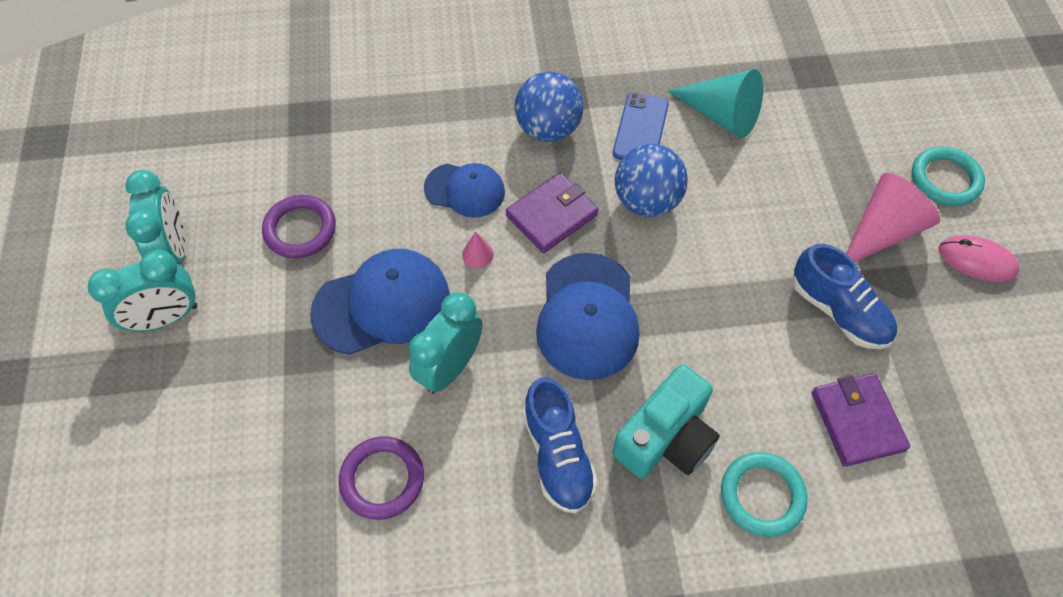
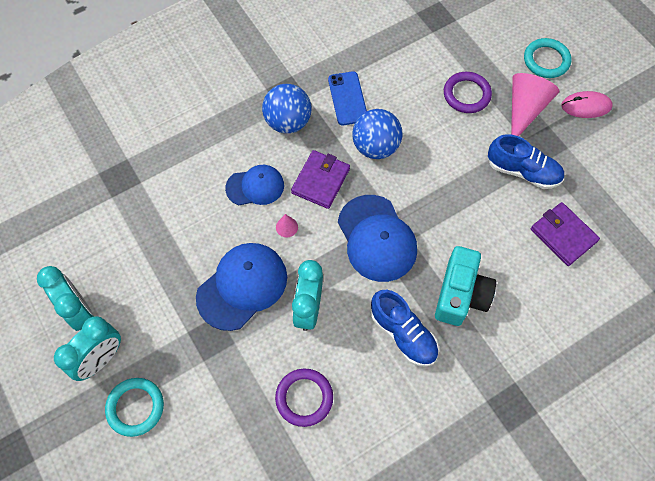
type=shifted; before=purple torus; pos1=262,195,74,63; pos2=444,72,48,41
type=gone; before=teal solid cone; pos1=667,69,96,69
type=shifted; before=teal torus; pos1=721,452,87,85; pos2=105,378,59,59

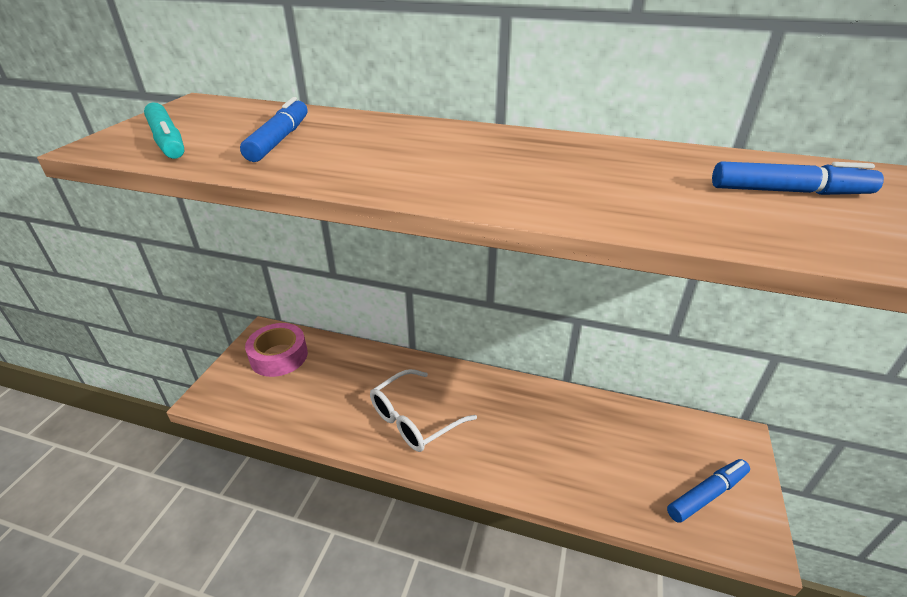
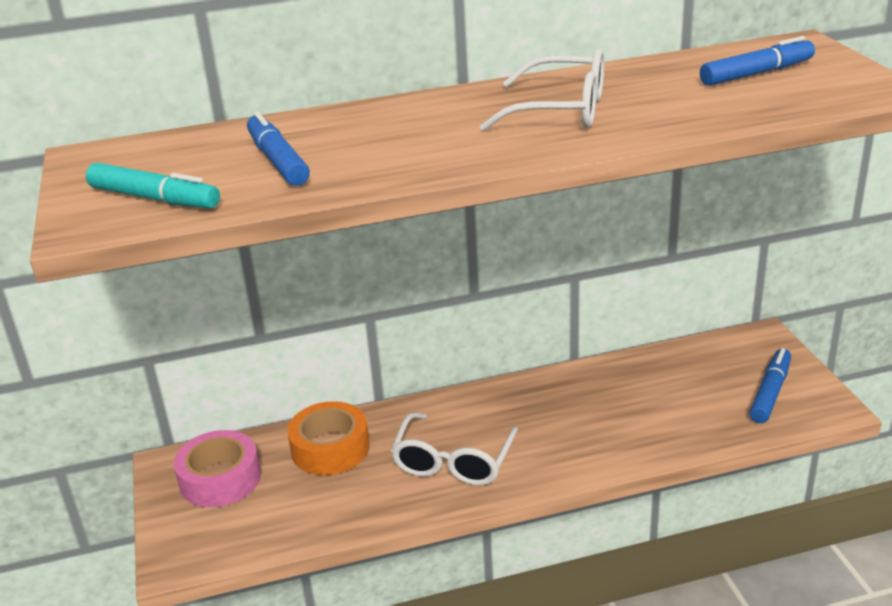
type=new; after=orange sticky tape; pos2=287,401,83,74
type=new; after=pure white spectacles; pos2=480,48,124,83

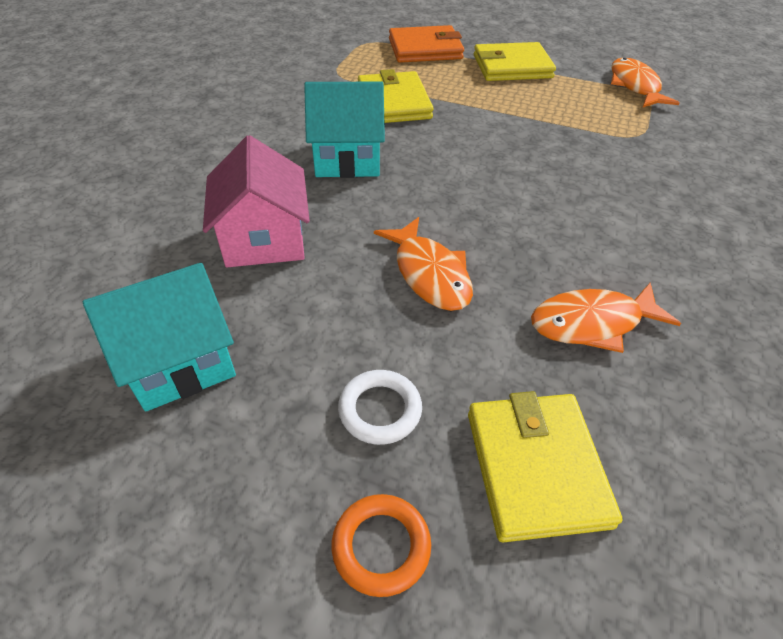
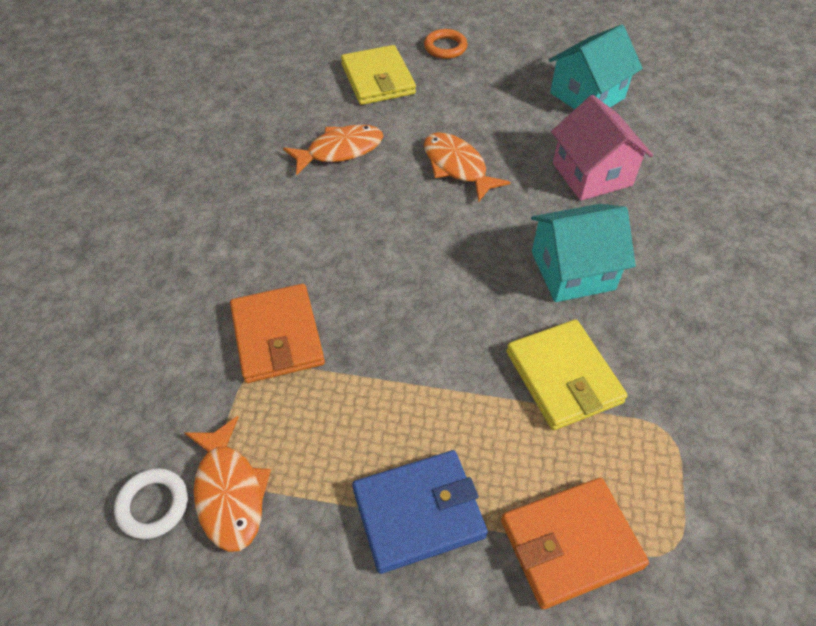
type=shifted; before=pure white torus; pos1=338,370,84,75; pos2=114,468,74,71
type=repainted; before=bright yellow wallet; after=royal blue wallet; pos1=474,42,82,39; pos2=352,450,136,124
type=new; after=orange wallet; pos2=230,284,95,99

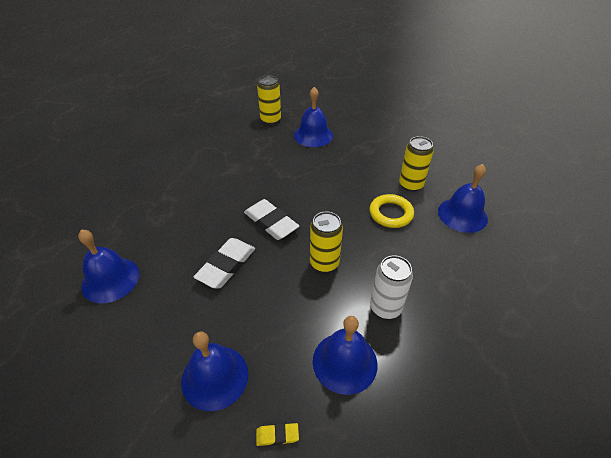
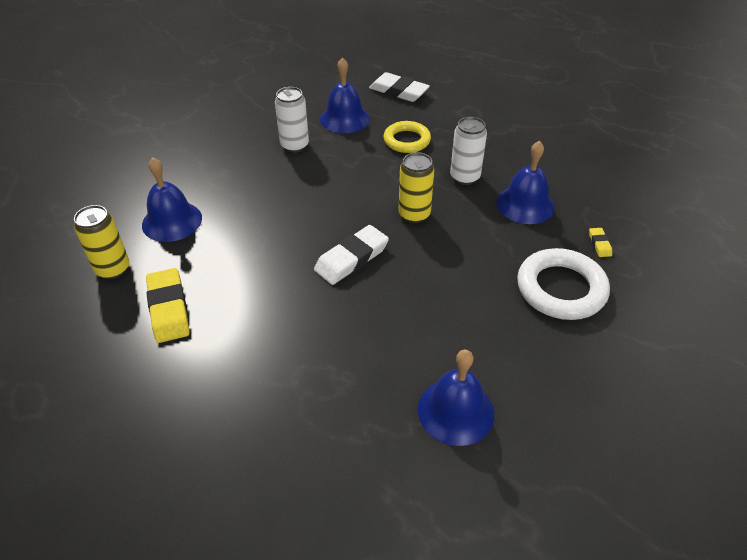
type=swapped; before=royal blue bell; after=pure white torus; pos1=181,331,67,80; pos2=517,248,93,72
type=shifted; before=pure white eraser; pos1=194,238,61,50; pos2=369,72,61,30
type=shifted; before=bright yellow torus; pos1=369,194,45,34; pos2=383,121,48,32
type=repainted; before=bright yellow tin; after=pure white tin; pos1=399,136,35,56; pos2=275,87,34,66
type=new; after=bright yellow eraser; pos2=146,268,44,75

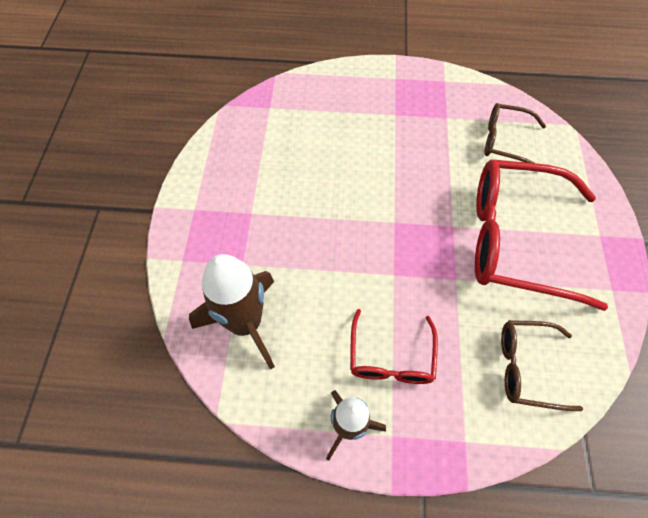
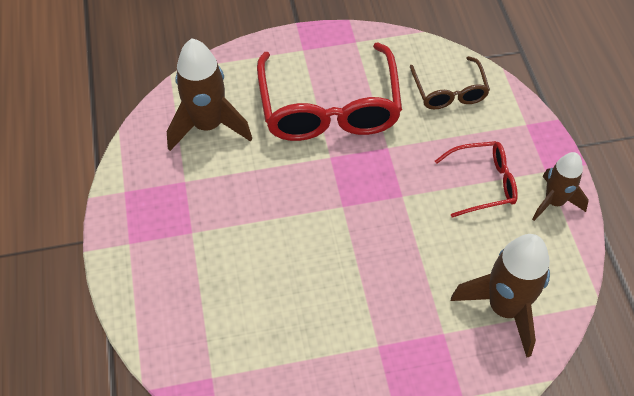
type=swapped; before=dark brown spectacles; after=dark brown spaceship; pos1=484,103,62,60; pos2=167,39,85,112

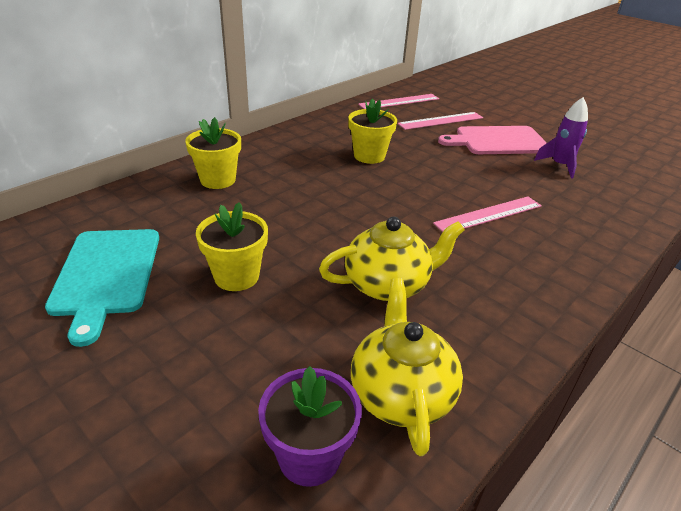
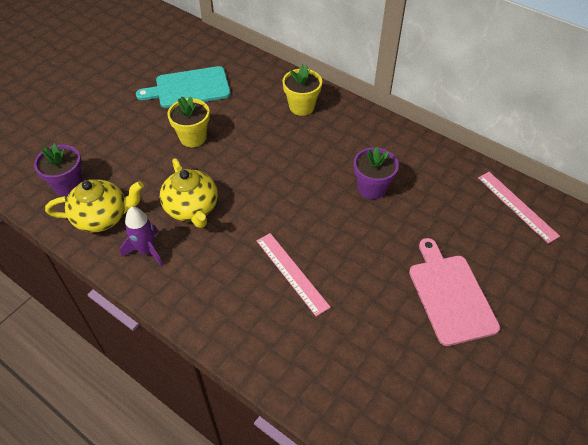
type=repainted; before=bright yellow plant pot; after=purple plant pot; pos1=348,98,49,66; pos2=354,147,45,52
type=gone; before=pink measuring stick; pos1=398,112,85,18
type=shifted; before=purple spaceship; pos1=534,97,54,82; pos2=120,207,43,60

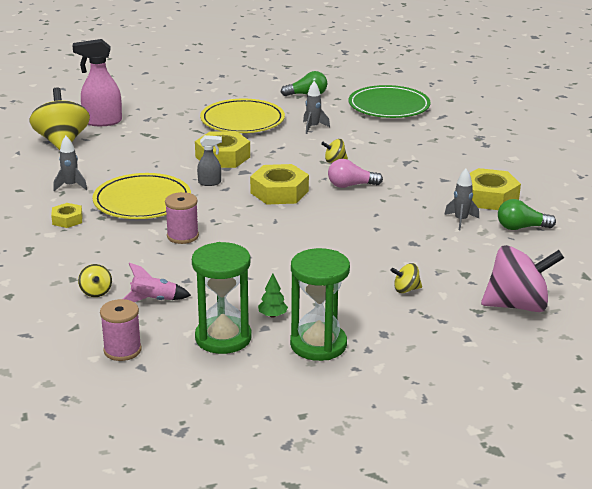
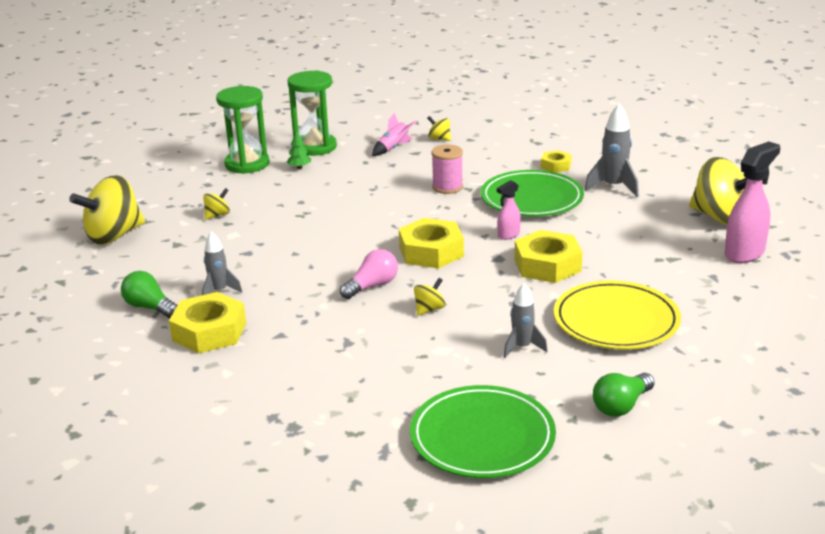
type=scaled; before=ash-grey spaceship; pos1=53,136,34,55; pos2=585,104,54,93; scale=1.52
type=repainted; before=bright yellow plate; after=emerald plate; pos1=93,173,98,46; pos2=481,170,103,46
type=gone; before=pink bobbin; pos1=100,299,42,62
type=repainted; before=ash-grey sprayer; after=pink sprayer; pos1=197,135,25,51; pos2=497,180,24,60
type=repainted; before=pink spinning top; after=bright yellow spinning top; pos1=481,245,83,67; pos2=69,175,76,70
type=rotated; before=emerald light bulb; pos1=498,199,58,31; pos2=121,271,57,47; turn=-105

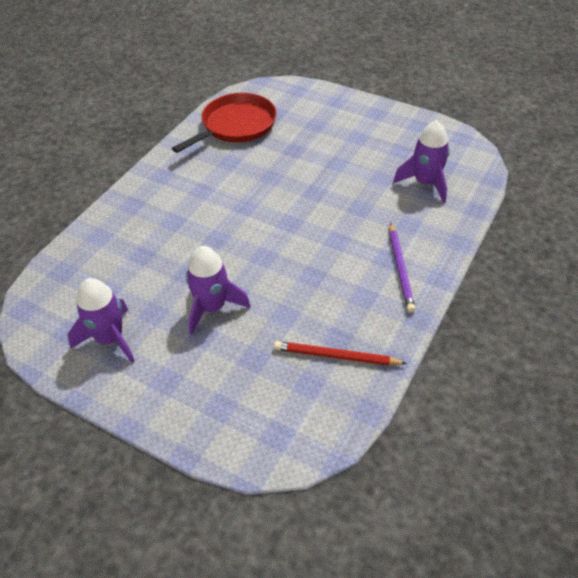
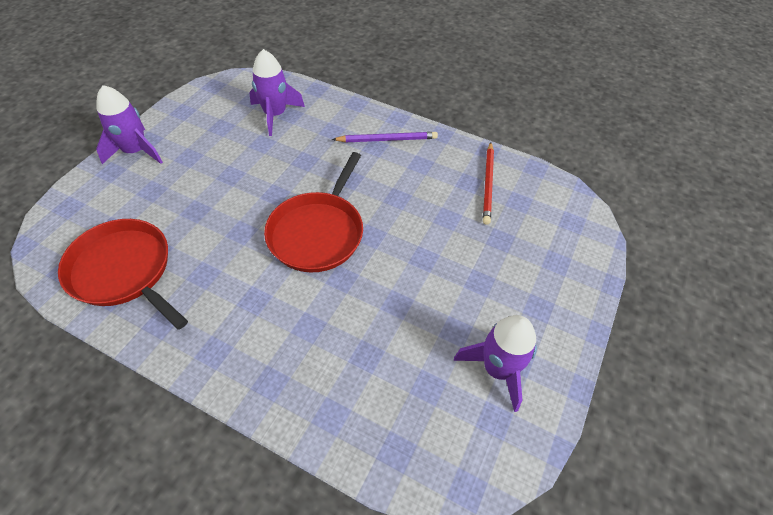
type=shifted; before=purple spaceship; pos1=186,246,65,89; pos2=96,85,67,79
type=new; after=crimson skillet; pos2=264,152,99,120

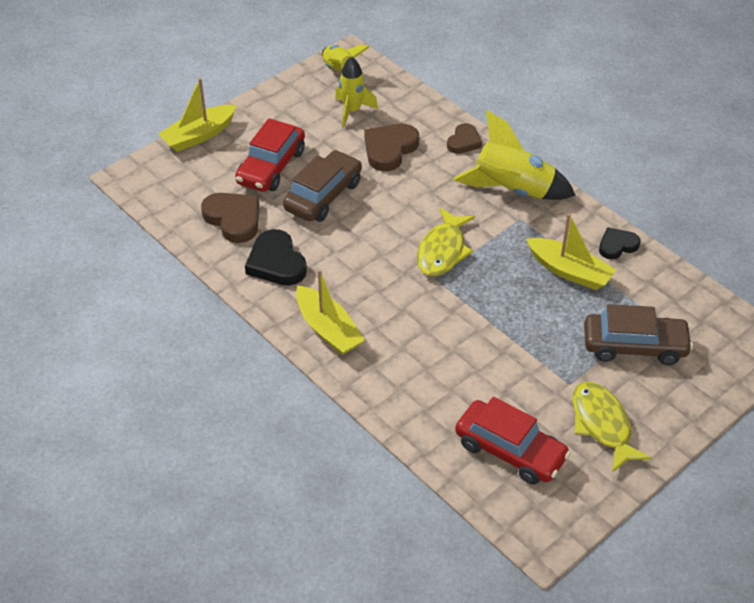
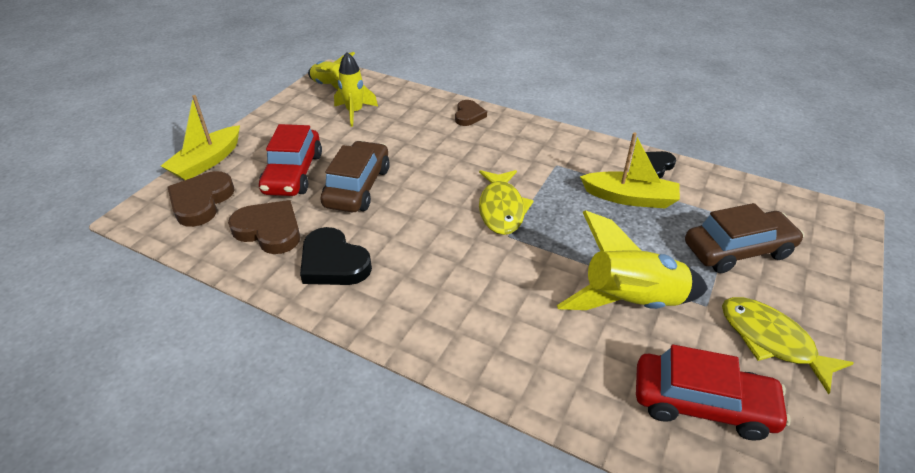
type=gone; before=bright yellow sailboat; pos1=296,269,69,86
type=shifted; before=dark brown love heart; pos1=365,124,54,47; pos2=168,171,67,56
type=shifted; before=bright yellow spaceship; pos1=454,110,122,90; pos2=557,210,151,100

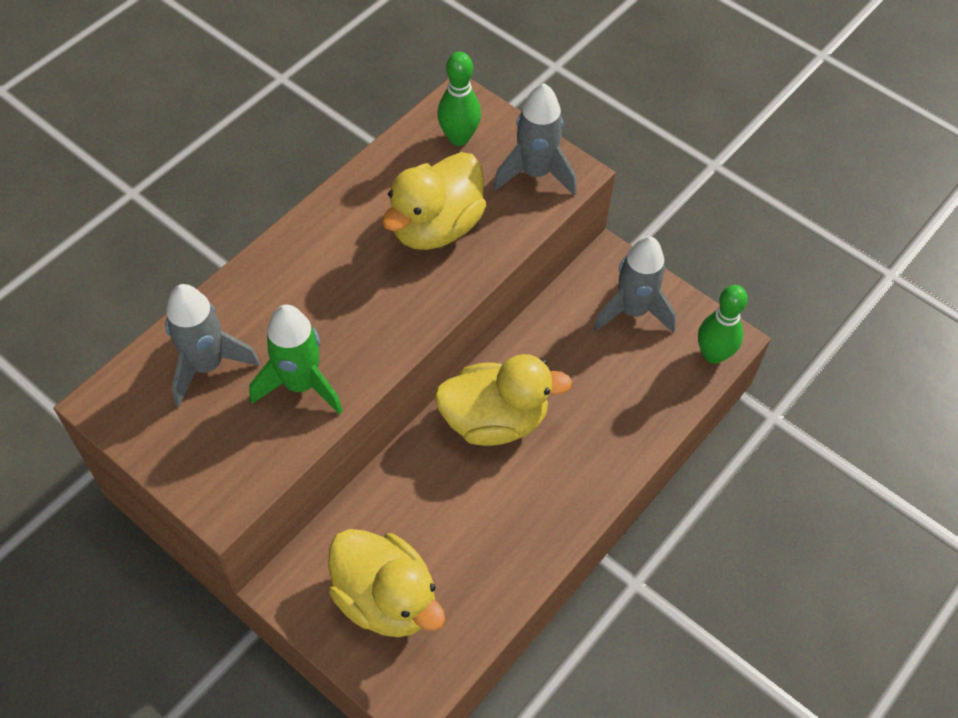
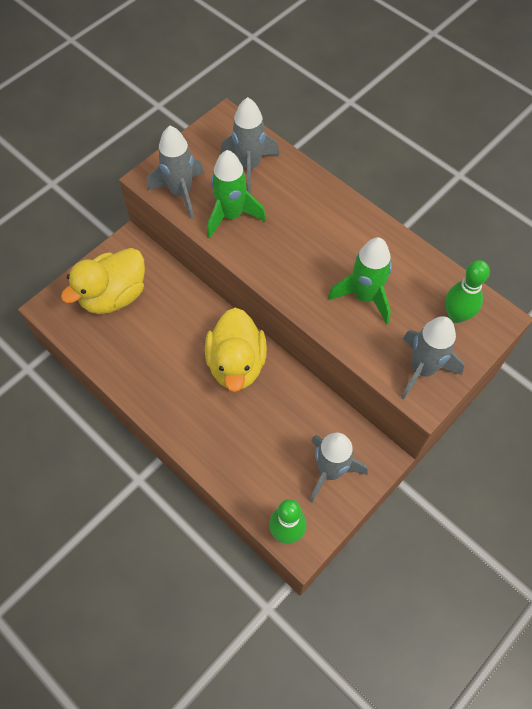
type=swapped; before=bright yellow rubber duck; after=emerald spaceship; pos1=382,152,104,98; pos2=328,237,64,88
type=new; after=ash-grey spaceship; pos2=147,126,57,93

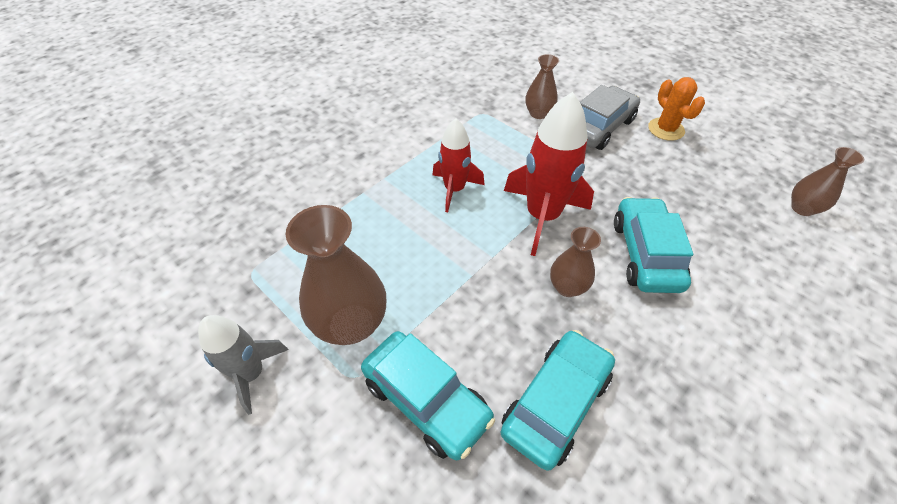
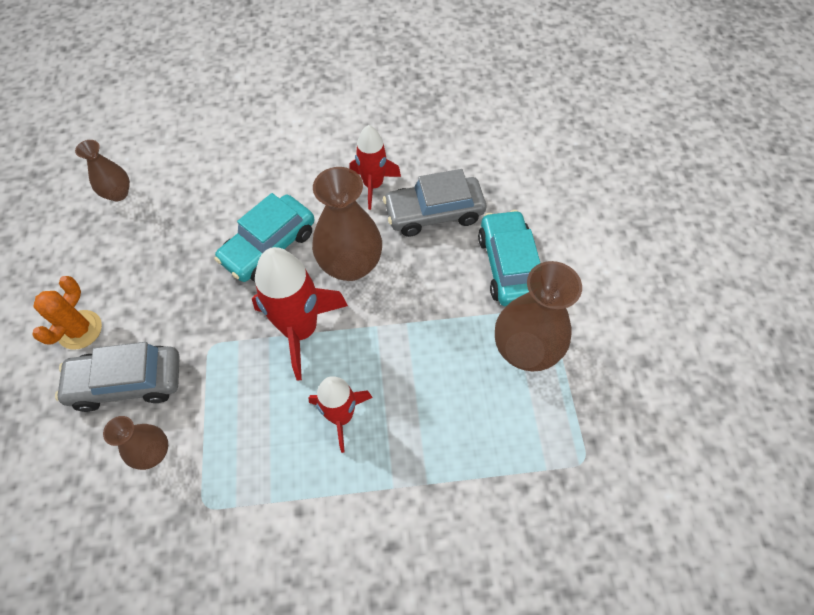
type=gone; before=ash-grey spaceship; pos1=198,315,91,100
type=repainted; before=teal toy car; after=ash-grey toy car; pos1=501,330,114,140; pos2=383,169,103,68
type=scaled; before=dark brown vase; pos1=550,227,51,70; pos2=312,167,70,114; scale=1.79
type=new; after=crimson spaceship; pos2=349,125,52,85

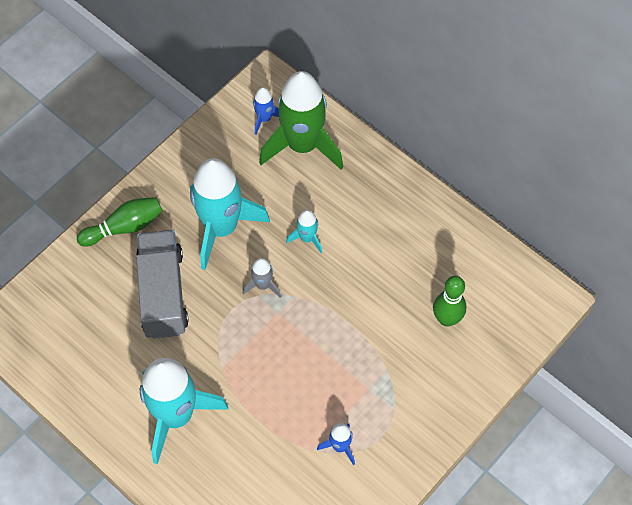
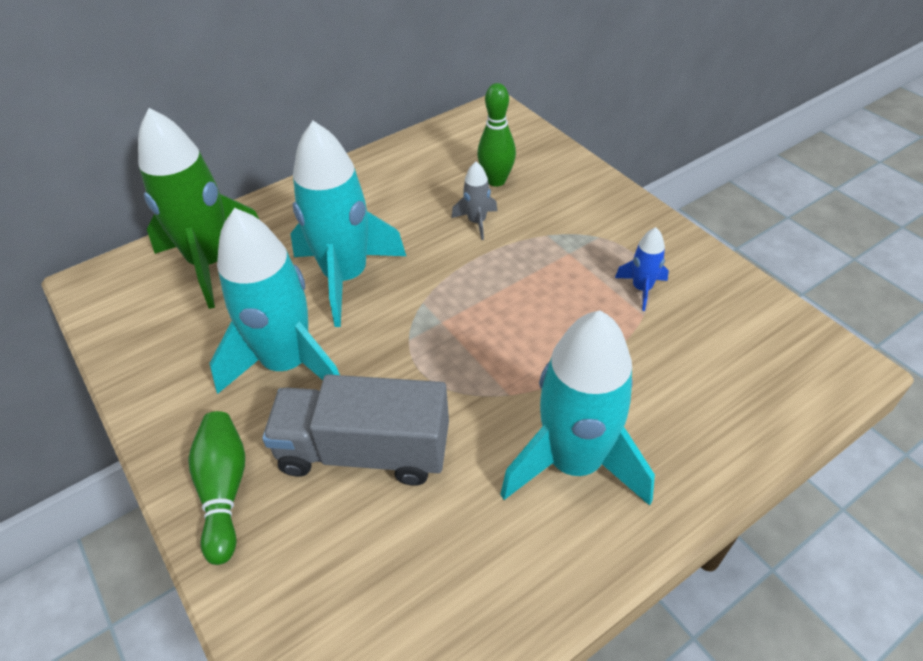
type=shifted; before=ash-grey spaceship; pos1=243,258,38,40; pos2=451,162,46,78
type=gone; before=royal blue spaceship; pos1=253,87,26,48
type=scaled; before=teal spaceship; pos1=286,210,36,43; pos2=290,121,116,206; scale=2.29

